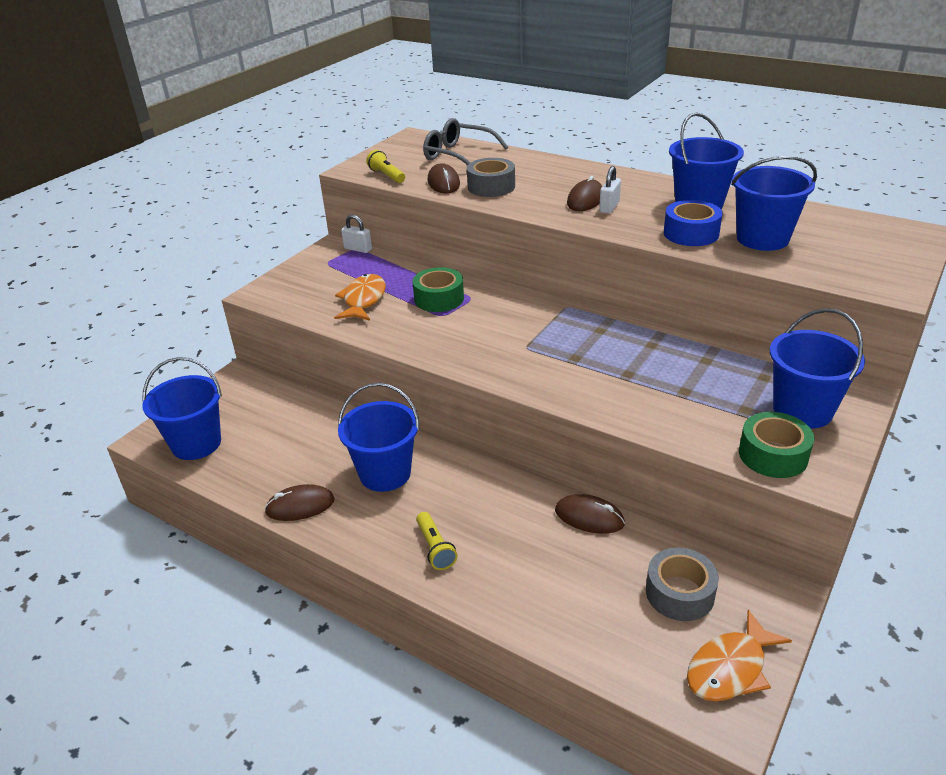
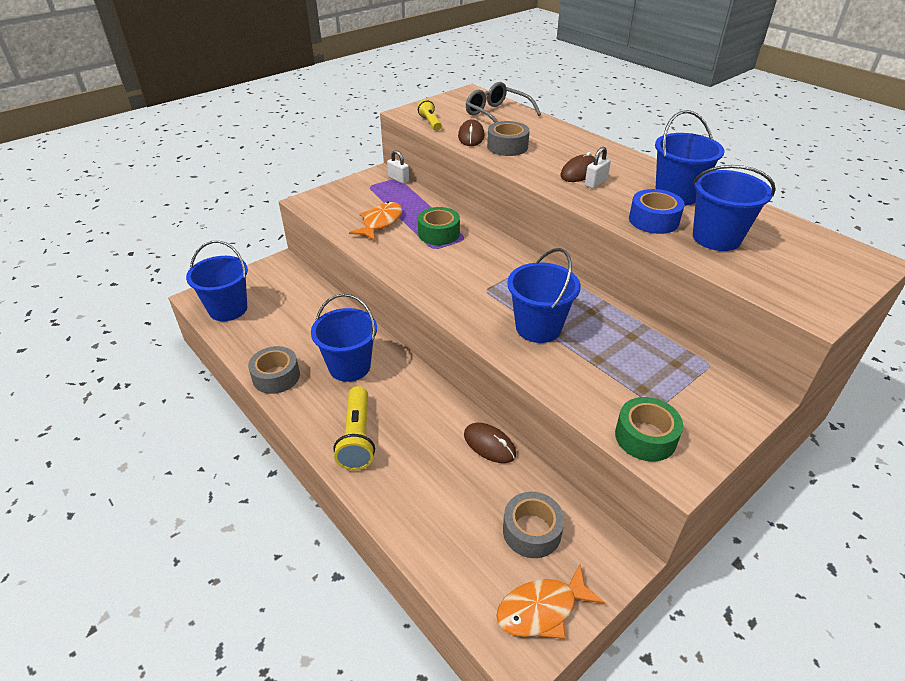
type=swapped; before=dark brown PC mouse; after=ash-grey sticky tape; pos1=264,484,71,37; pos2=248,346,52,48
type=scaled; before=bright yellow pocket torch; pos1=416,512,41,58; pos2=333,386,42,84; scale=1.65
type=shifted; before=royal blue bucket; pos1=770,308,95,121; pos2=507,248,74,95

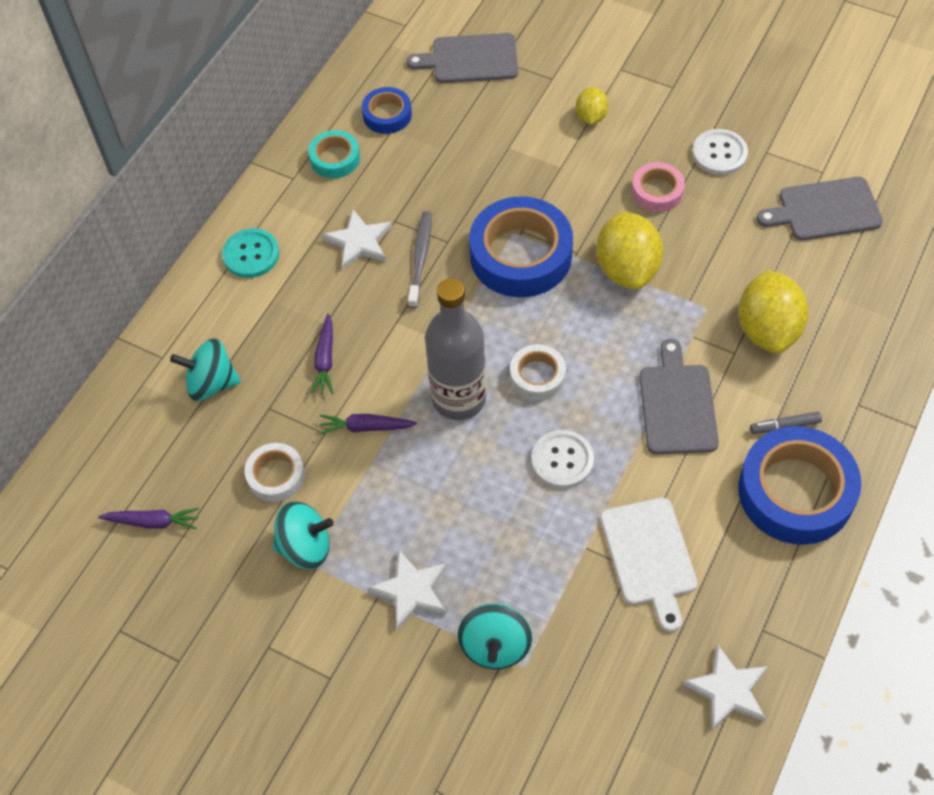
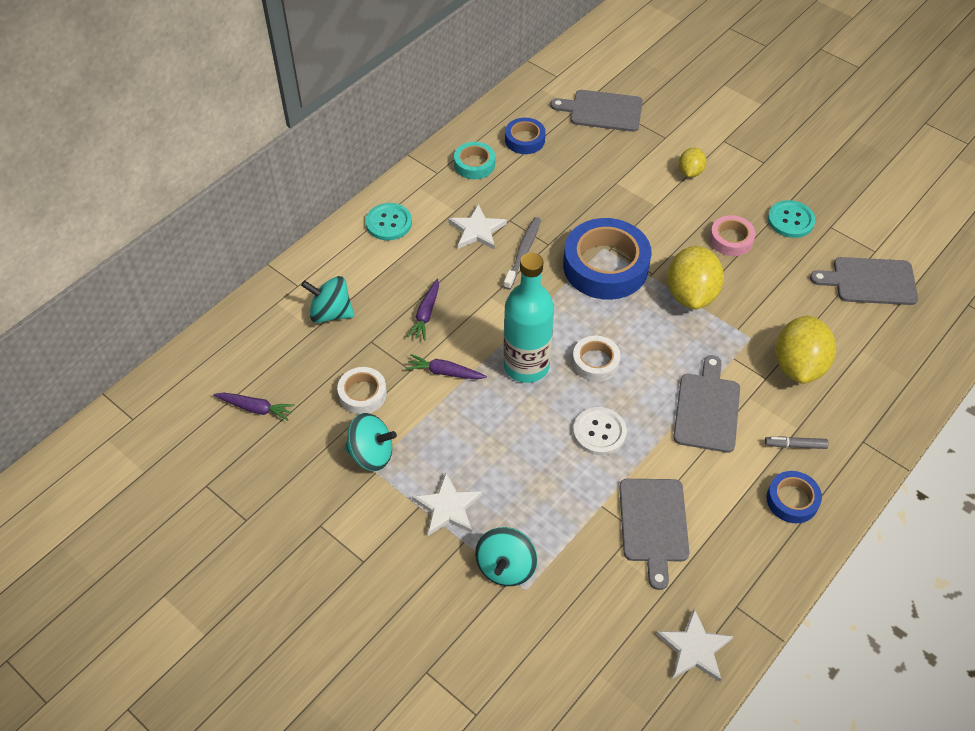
type=repainted; before=ash-grey flask; after=teal flask; pos1=425,278,61,142; pos2=503,253,51,130
type=repainted; before=pure white chopping board; after=ash-grey chopping board; pos1=600,498,97,134; pos2=619,479,71,111
type=repainted; before=pure white sewing button; after=teal sewing button; pos1=692,129,56,46; pos2=768,200,47,38
type=scaled; before=royal blue sticky tape; pos1=738,426,123,119; pos2=767,471,55,52; scale=0.52

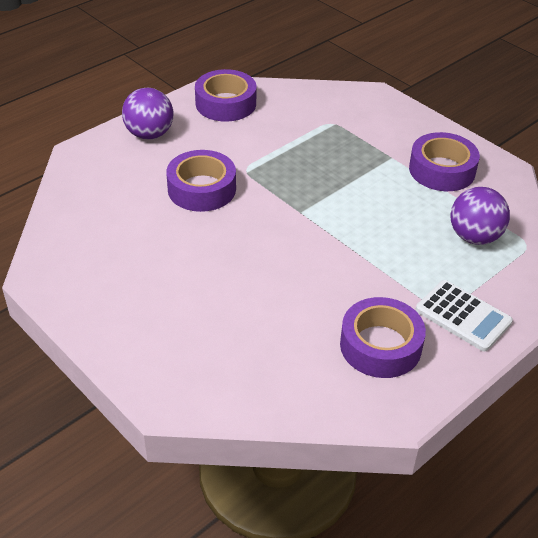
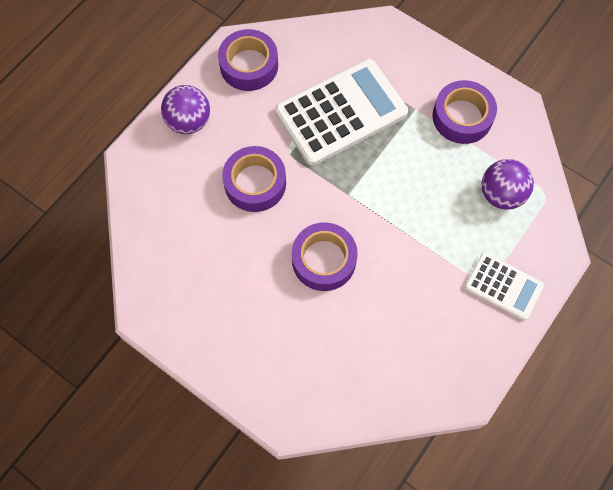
type=shifted; before=purple sticky tape; pos1=340,297,86,81; pos2=292,222,66,69
type=new; after=pure white adding machine; pos2=275,59,133,107

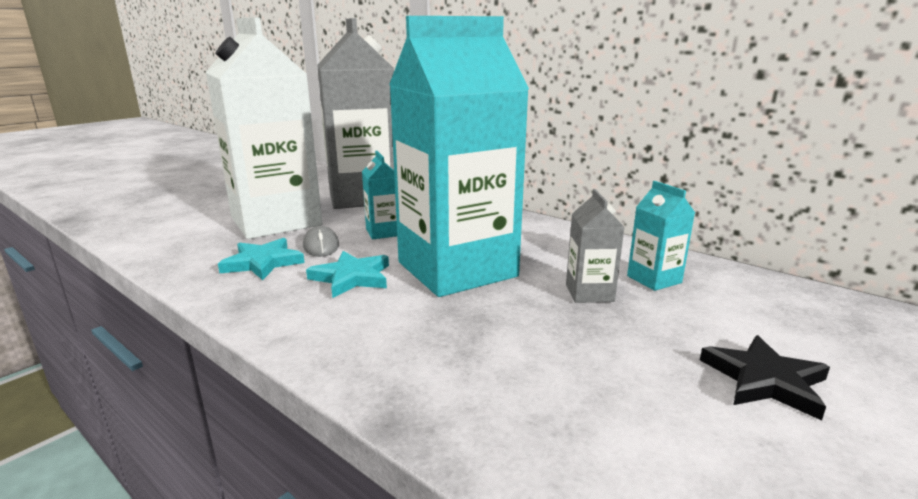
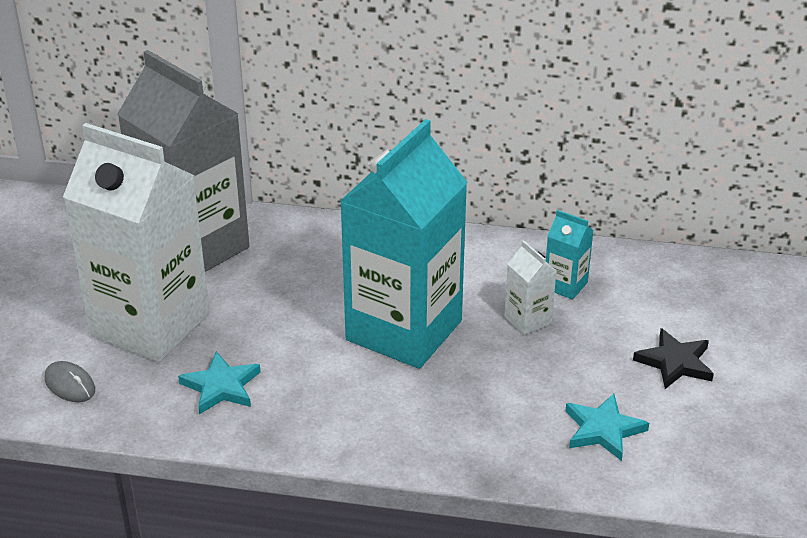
type=shifted; before=ash-grey PC mouse; pos1=303,226,36,31; pos2=44,361,51,41
type=shifted; before=teal star shape; pos1=306,251,83,47; pos2=565,394,84,67
type=gone; before=teal juice carton; pos1=362,151,35,88
type=repainted; before=ash-grey juice carton; after=pure white juice carton; pos1=566,189,59,114; pos2=504,240,52,95

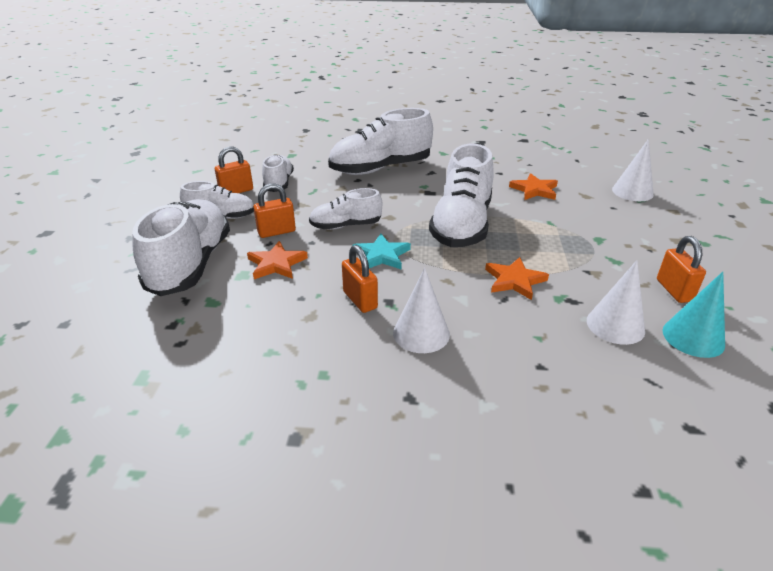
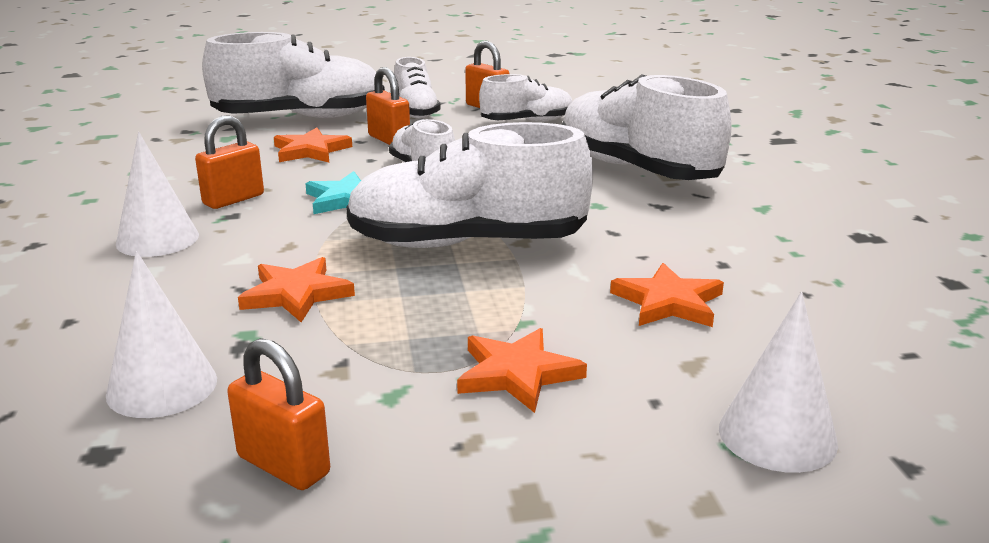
type=rotated; before=orange small lock; pos1=657,236,49,67; pos2=227,338,103,152; turn=60
type=gone; before=teal solid cone; pos1=662,272,63,86
type=new; after=orange star shape; pos2=457,328,130,85

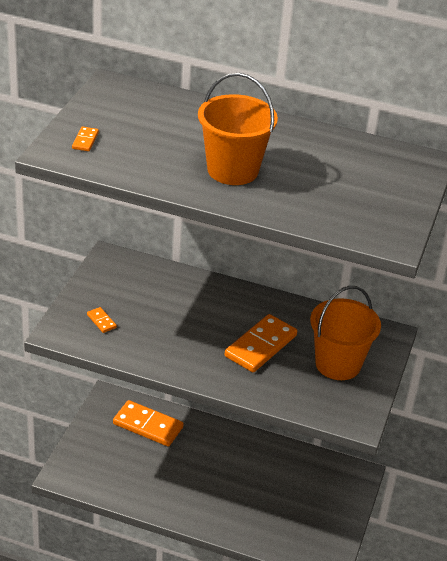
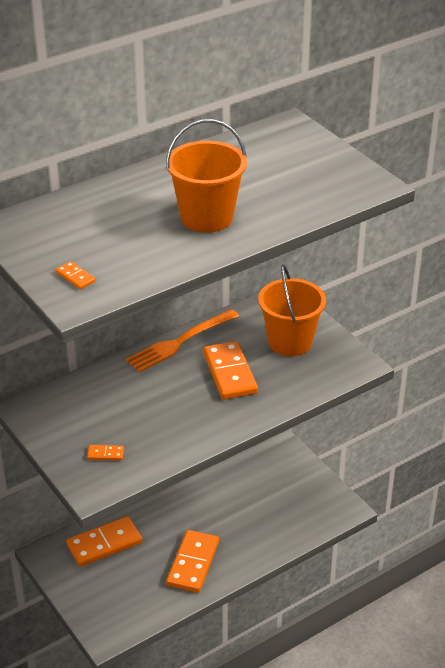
type=new; after=orange fork; pos2=126,309,113,63
type=new; after=orange domino piece; pos2=166,530,53,63

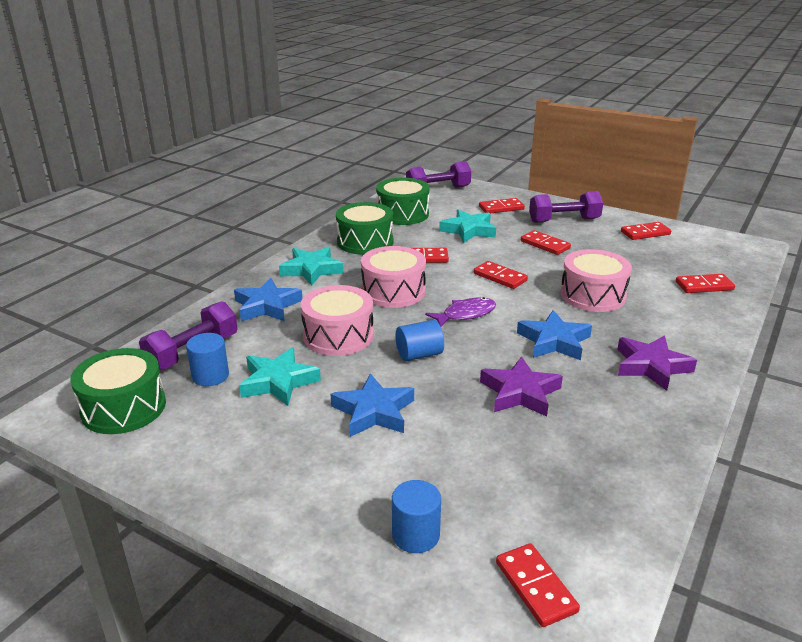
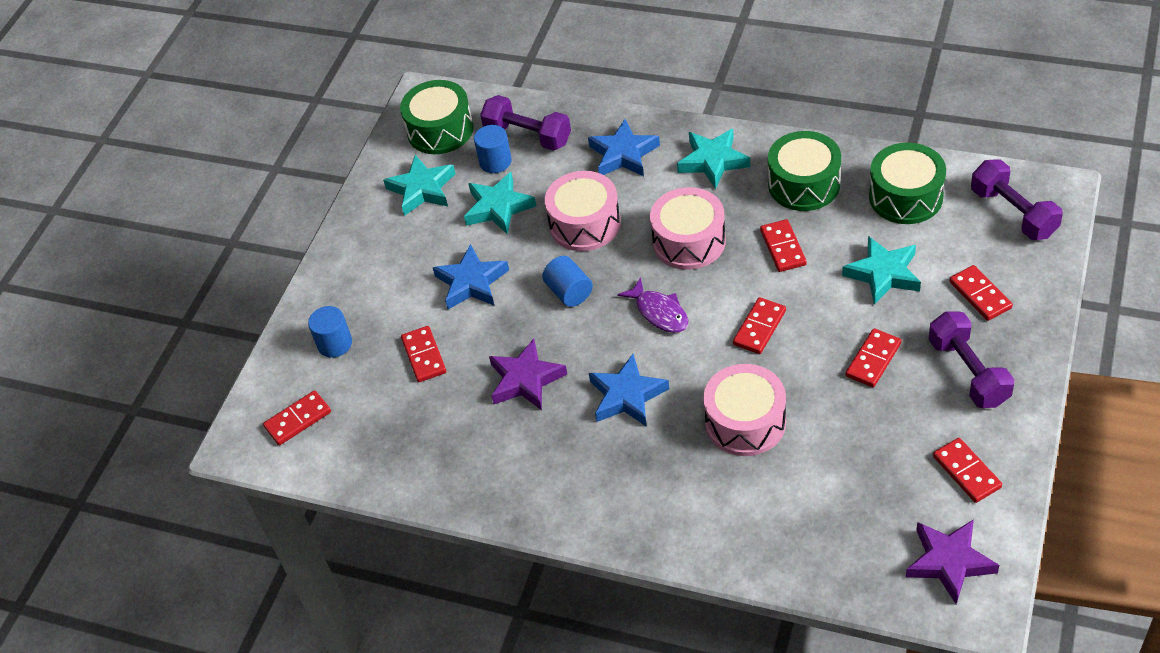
type=shifted; before=purple star shape; pos1=617,336,80,55; pos2=906,519,93,85
type=shifted; before=crimson domino piece; pos1=676,274,59,19; pos2=401,326,45,56
type=new; after=teal star shape; pos2=383,155,73,61

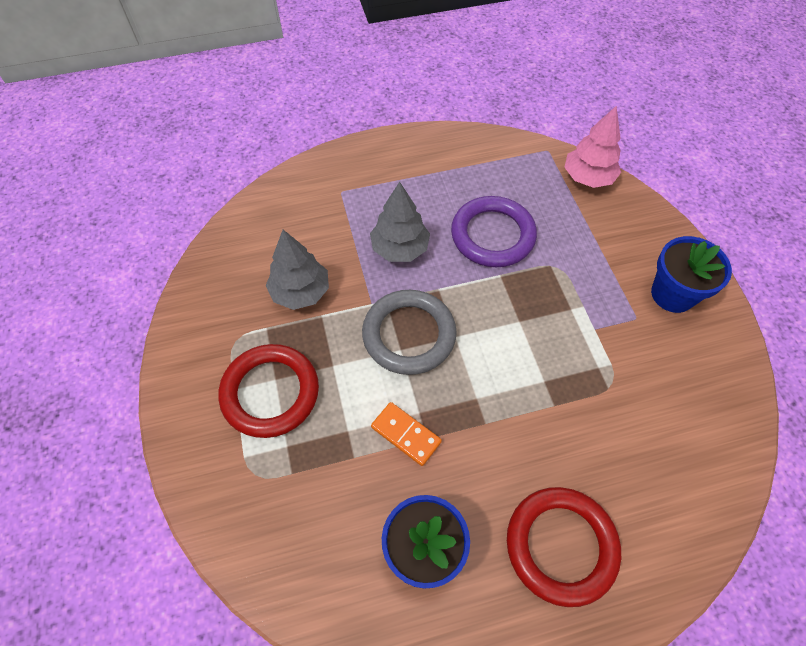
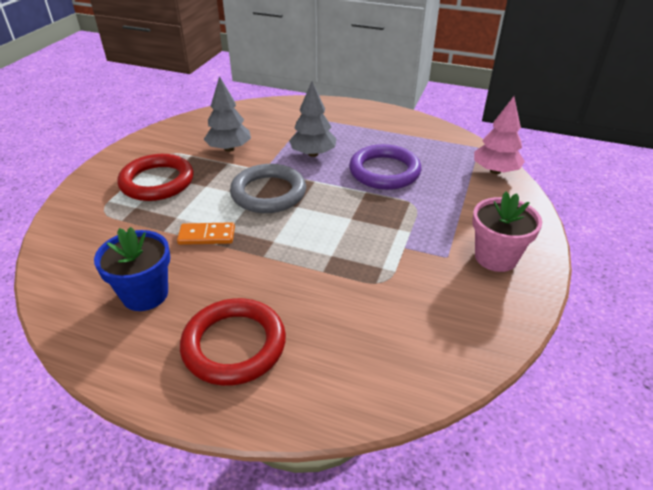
type=rotated; before=orange domino piece; pos1=371,402,71,64; pos2=177,222,58,23; turn=-75
type=repainted; before=royal blue plant pot; after=pink plant pot; pos1=651,236,81,77; pos2=472,192,70,80

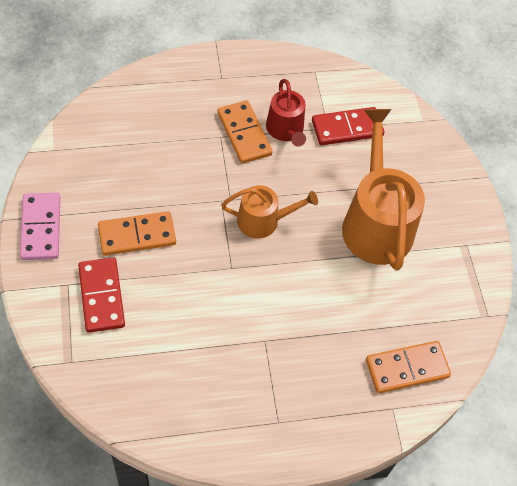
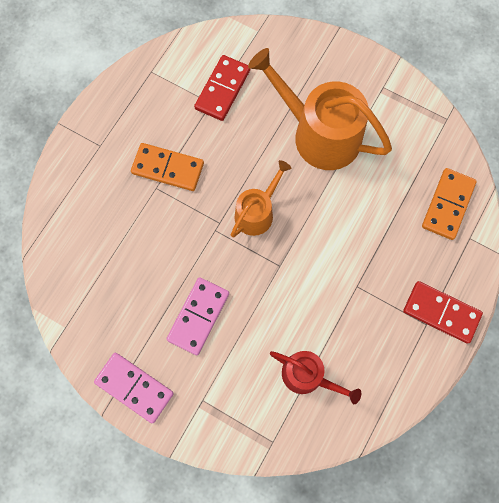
type=shifted; before=crimson domino piece; pos1=78,257,47,76; pos2=403,281,80,63
type=repainted; before=orange domino piece; after=pink domino piece; pos1=98,211,78,45; pos2=167,277,62,78
type=shifted; before=crimson watering pot; pos1=266,79,40,68; pos2=270,351,91,53

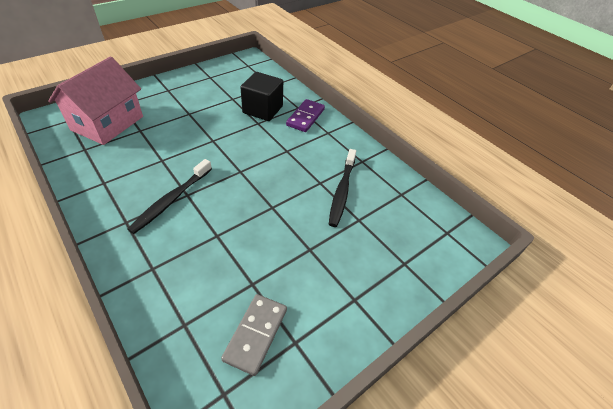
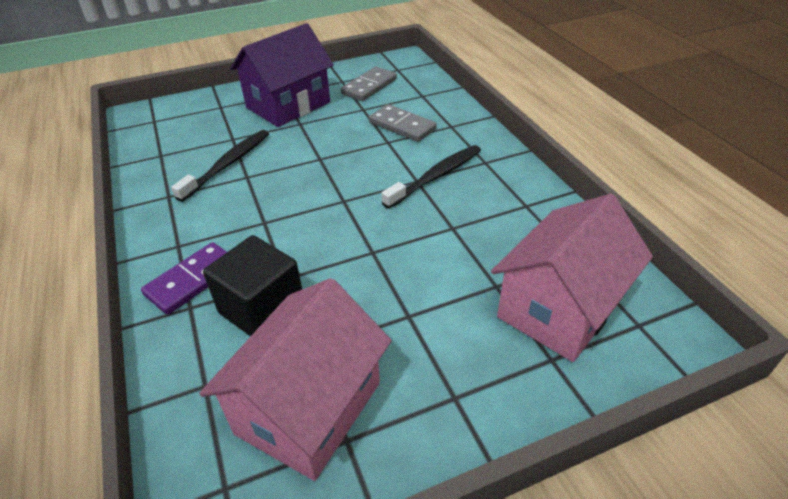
type=new; after=pink toy house; pos2=199,278,193,203
type=new; after=purple toy house; pos2=230,23,104,104
type=new; after=ash-grey domino piece; pos2=369,104,68,38

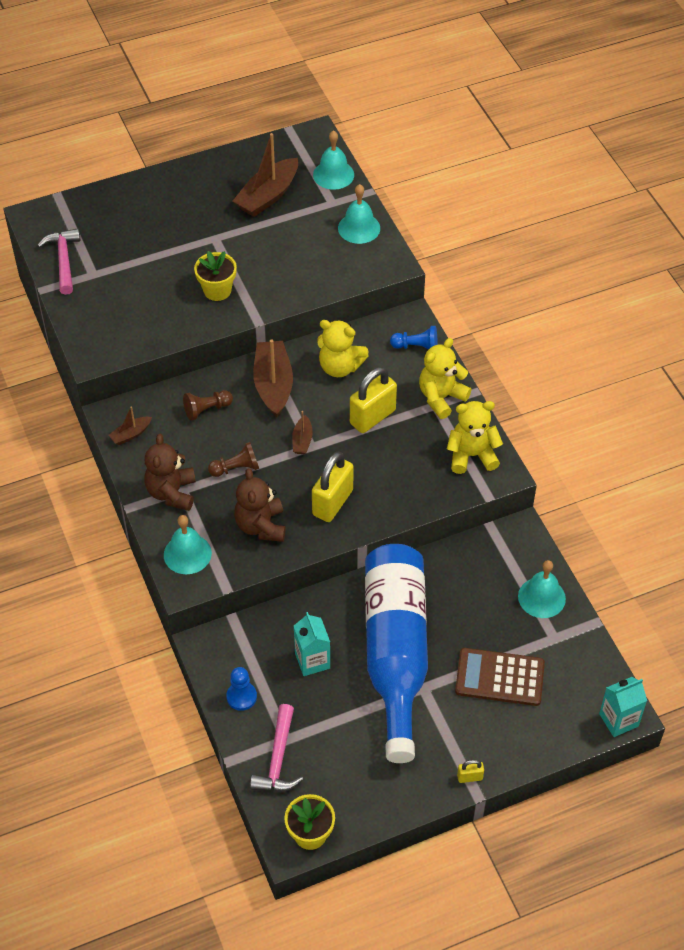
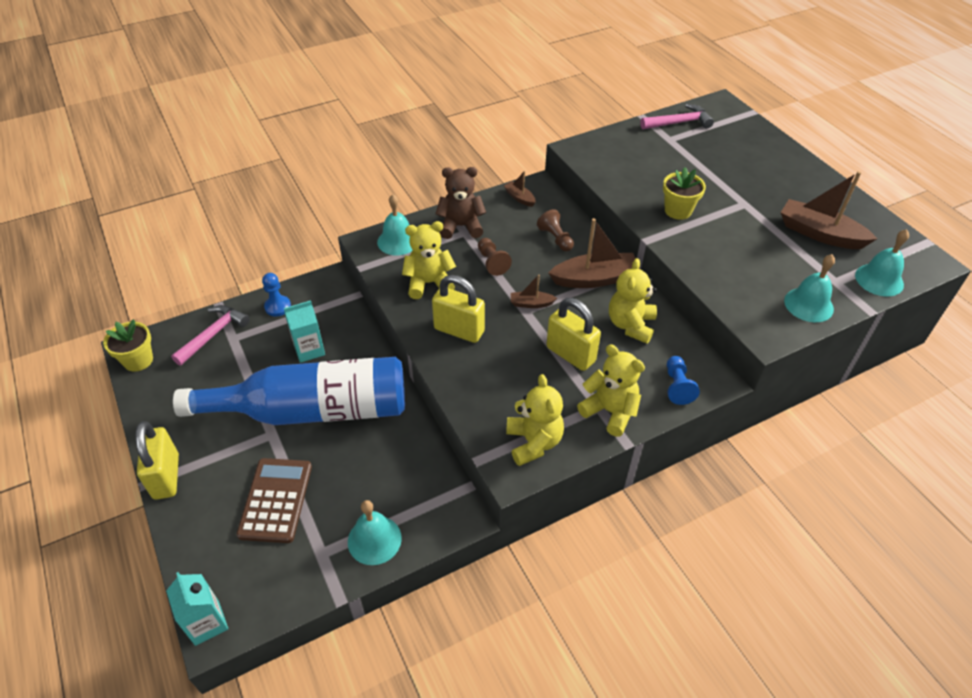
type=repainted; before=dark brown teddy bear; after=bright yellow teddy bear; pos1=234,468,52,74; pos2=402,221,54,78
type=rotated; before=pink carpenter's hammer; pos1=250,704,53,88; pos2=171,305,79,61; turn=120
type=scaled; before=bright yellow small lock; pos1=457,760,27,23; pos2=136,421,43,79; scale=2.18

